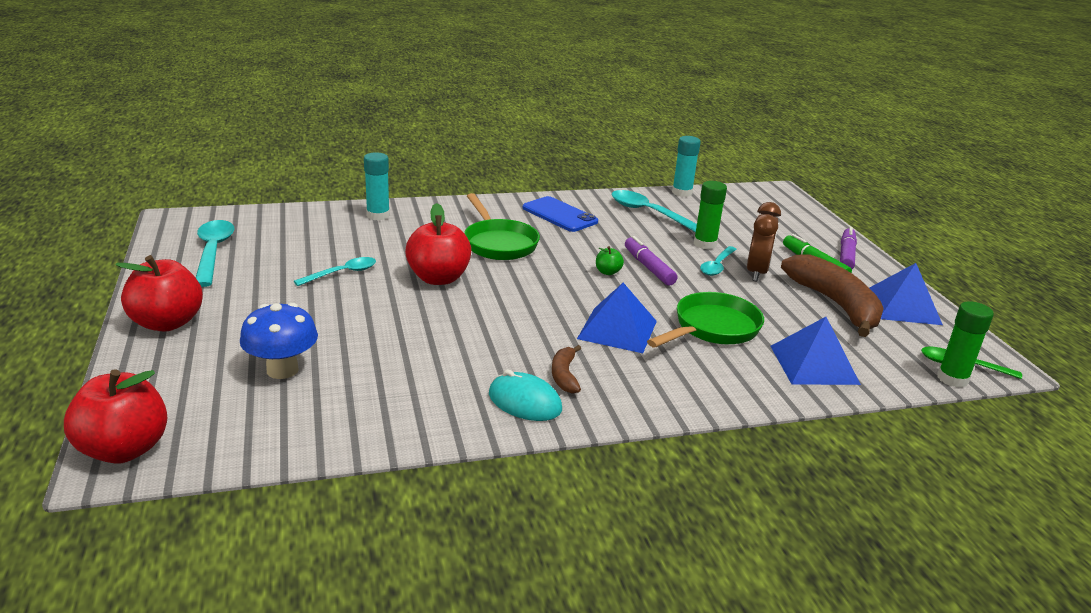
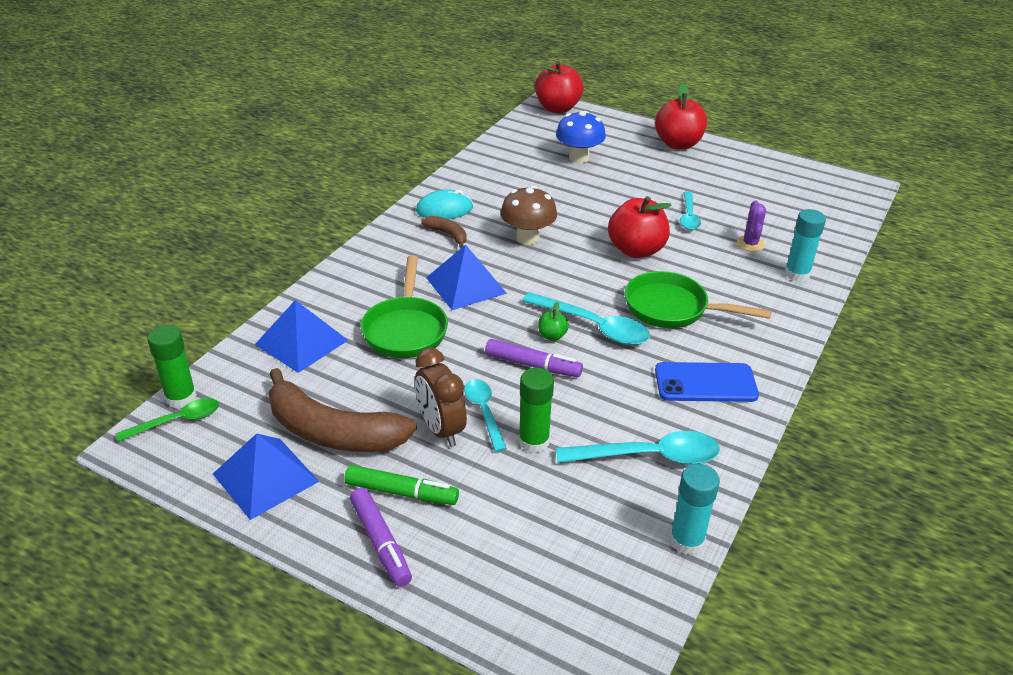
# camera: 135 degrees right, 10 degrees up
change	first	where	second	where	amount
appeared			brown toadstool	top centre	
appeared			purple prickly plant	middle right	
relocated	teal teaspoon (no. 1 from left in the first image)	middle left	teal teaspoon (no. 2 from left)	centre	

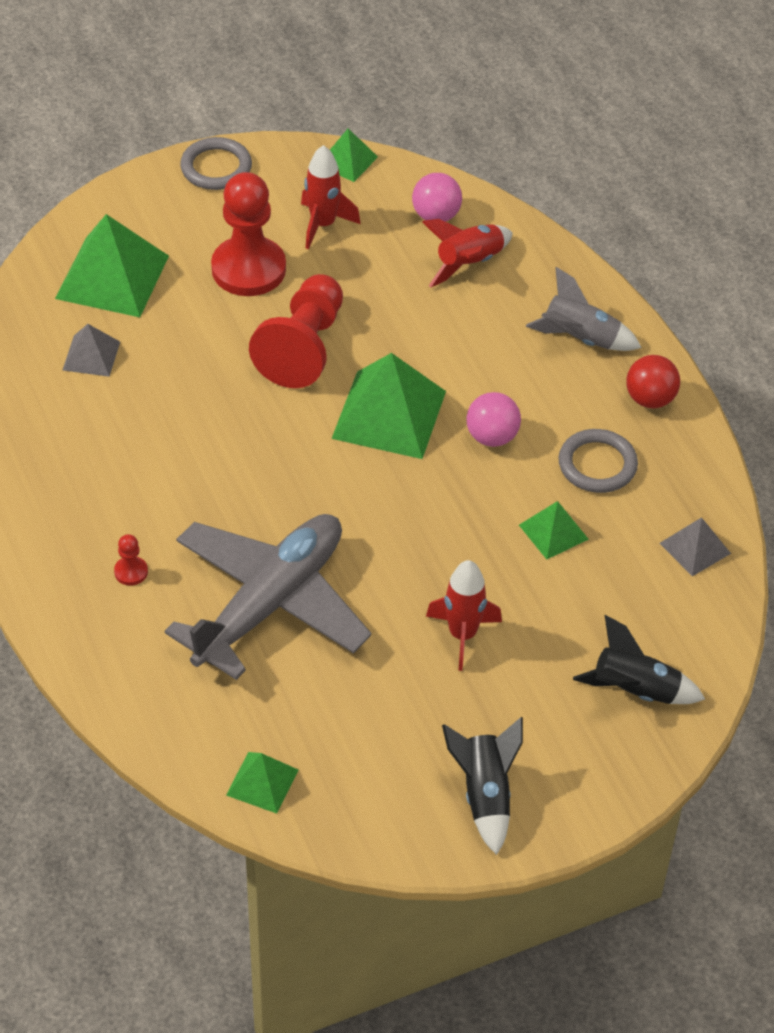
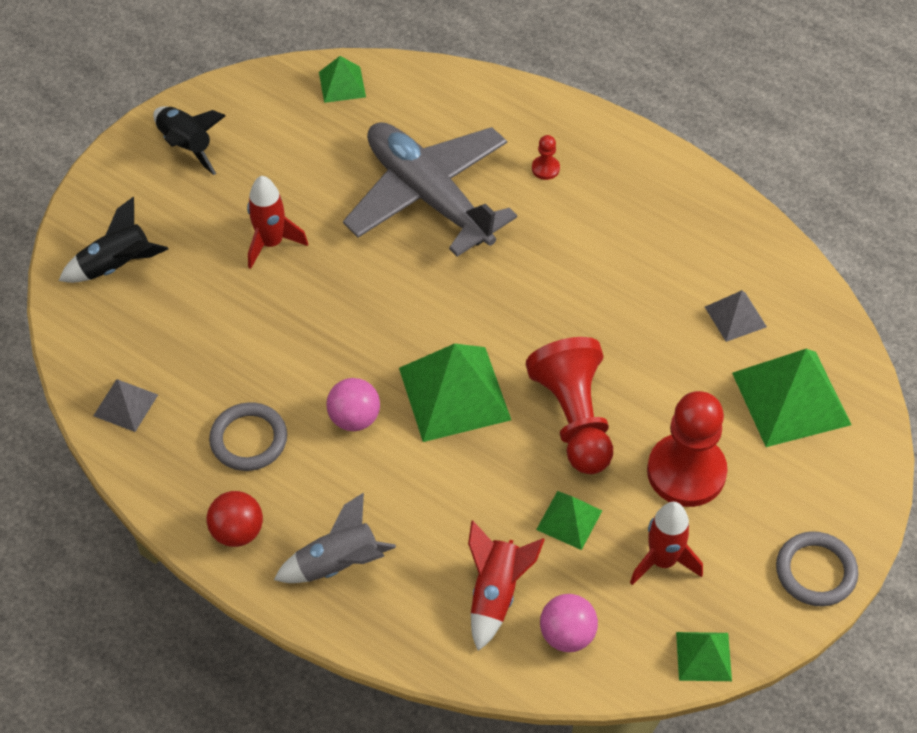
# camera: 150 degrees right, 5 degrees up
change	first	where	second	where	amount
relocated	green solid pyramid (no. 5 from left in the first image)	middle right	green solid pyramid (no. 3 from left)	bottom centre	
spun	grey plane	centre		top centre	135 degrees clockwise

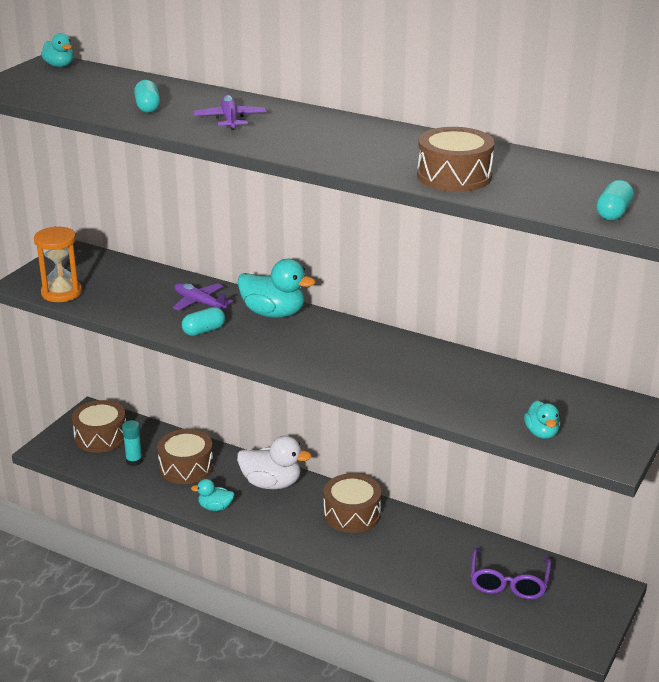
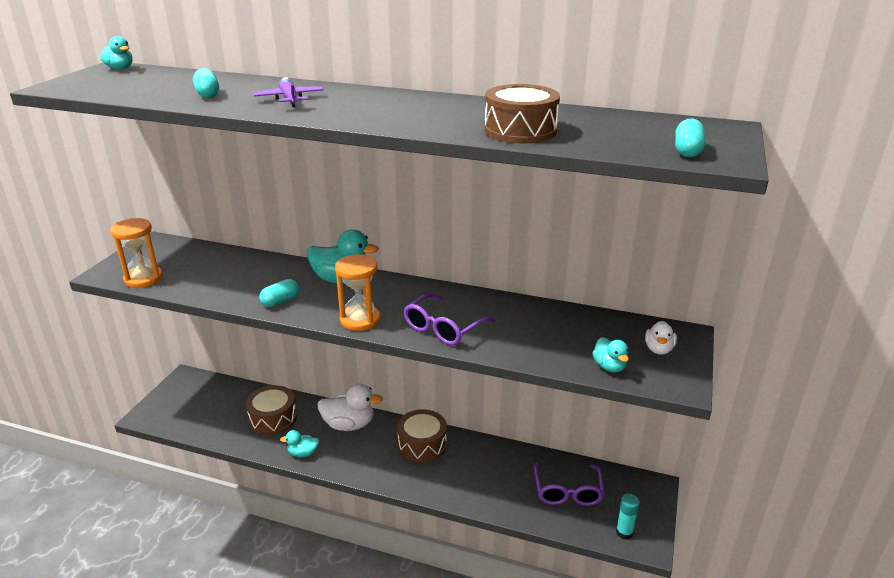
# camera: 10 degrees left, 0 degrees up
change	first	where	second	where	amount
missing	brown toy drum (no. 1 from left)	middle left			
missing	purple plane (no. 1 from left)	middle left			
appeared			orange-coloured hourglass (no. 2 from left)	centre	
appeared			purple glasses (no. 1 from left)	centre	
appeared			snow-white duck (no. 2 from left)	middle right	
relocated	teal glue stick	middle left		bottom right	

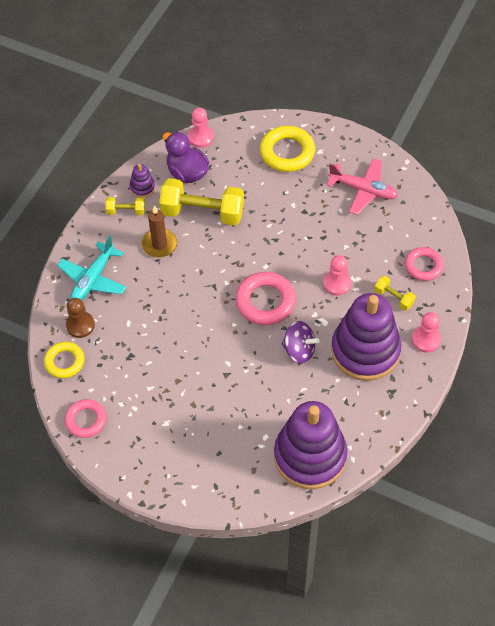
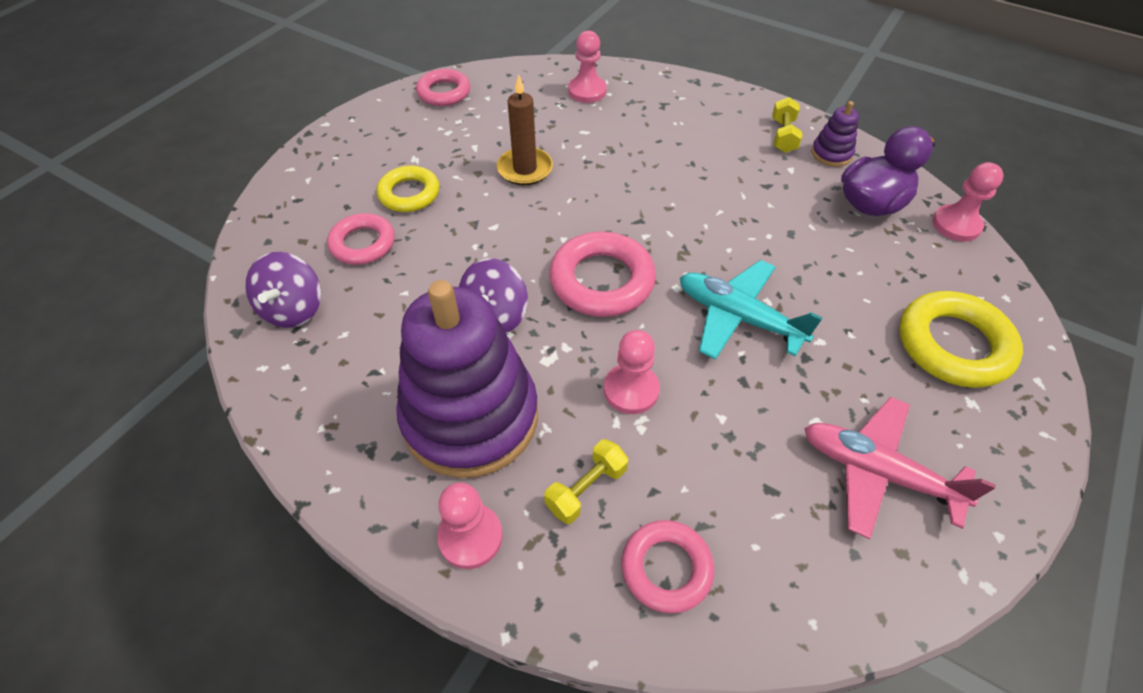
# camera: 95 degrees right, 5 degrees down
change	first	where	second	where	amount
missing	yellow free weight (no. 2 from left)	top centre			
appeared			rosy ring (no. 1 from left)	middle left	
relocated	yellow ring (no. 1 from left)	middle left		top centre	
relocated	teal plane	middle left		centre	
relocated	brown candle	middle left		top centre	
exchanged	purple stacking toy (no. 2 from left)	bottom centre	purple whirligig (no. 1 from left)	middle left	
colour	brown pawn	middle left	rosy pawn (no. 2 from left)	top centre	
spun	rosy plane	top right		bottom right	90 degrees clockwise

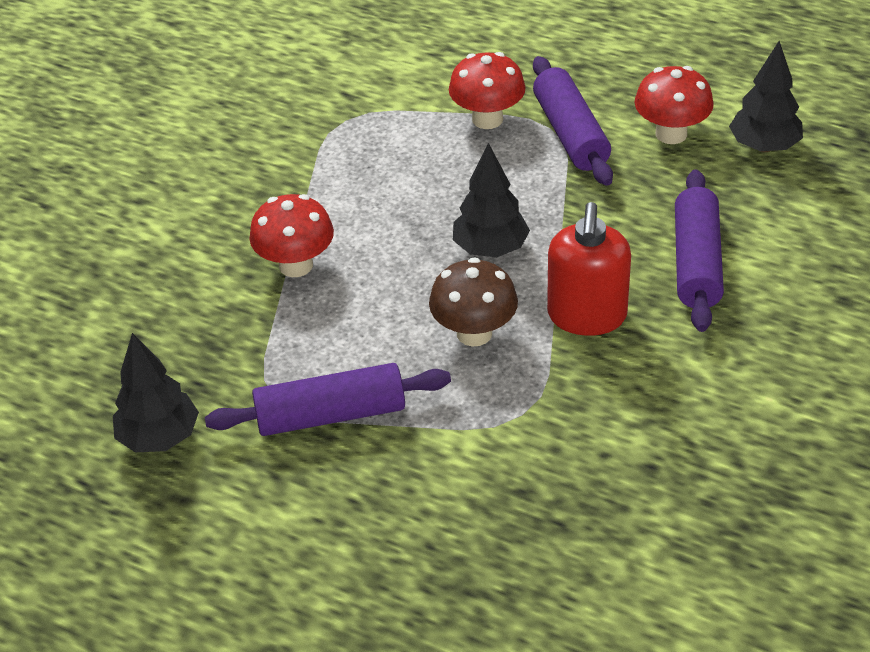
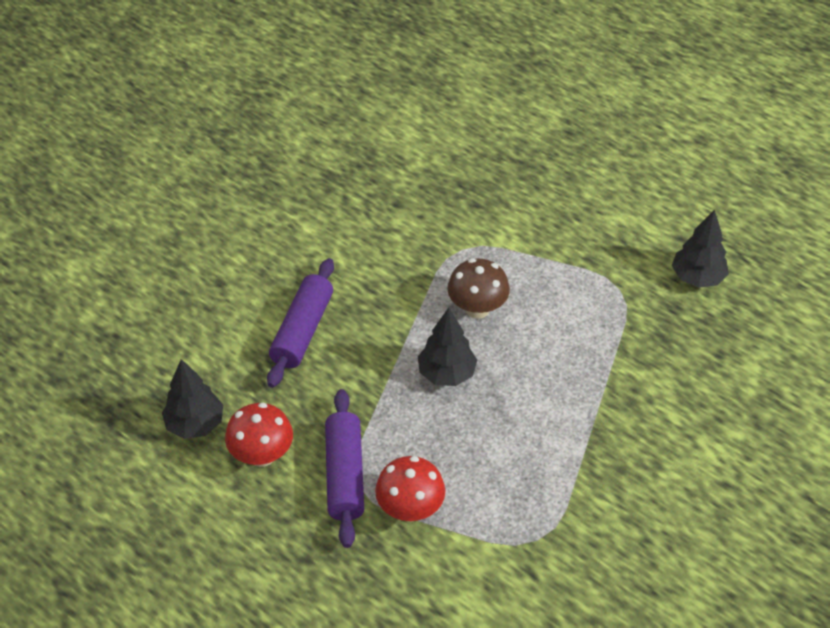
# camera: 170 degrees left, 5 degrees up
change	first	where	second	where	amount
missing	purple rolling pin (no. 1 from left)	centre			
missing	scarlet toadstool (no. 1 from left)	centre			
missing	scarlet soap pump	middle right			

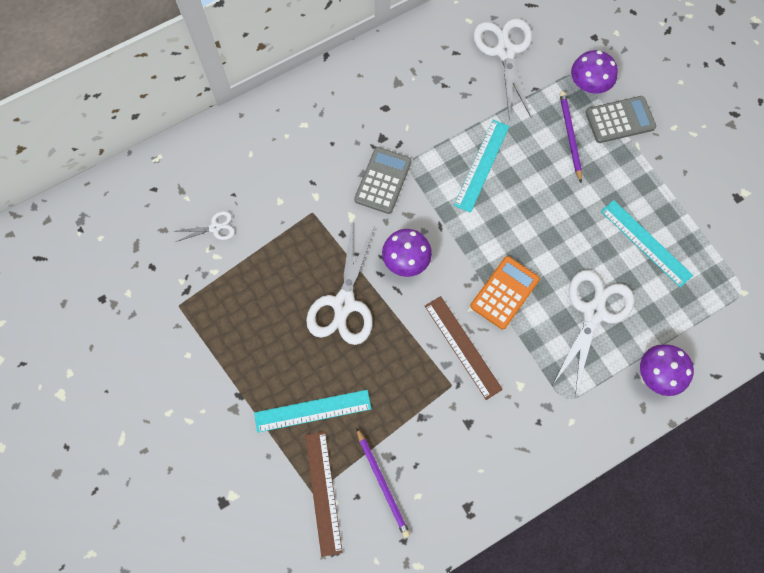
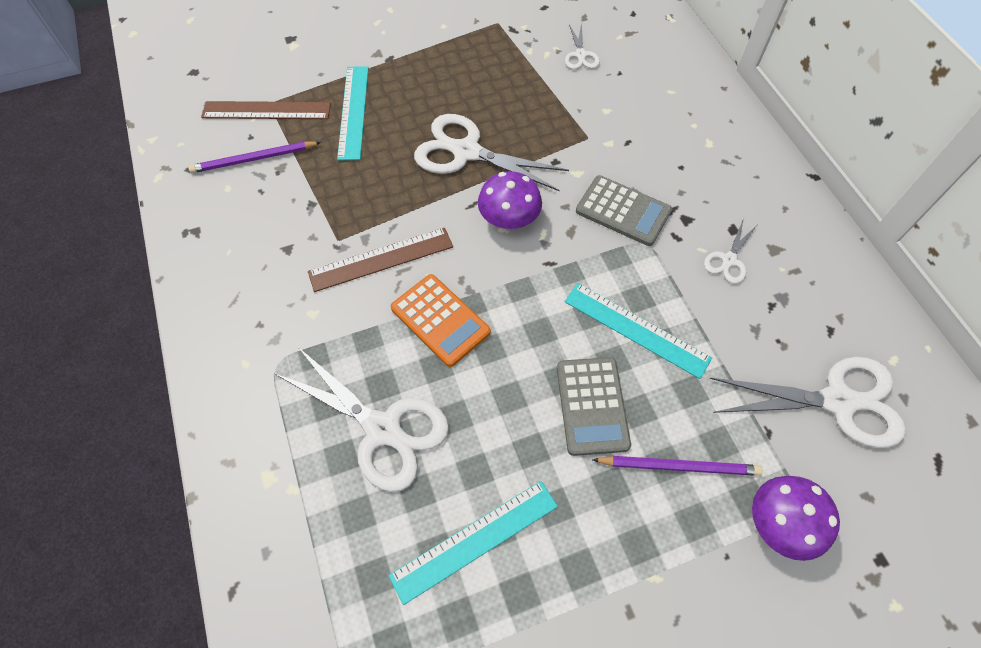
# camera: 100 degrees right, 10 degrees down
change	first	where	second	where	amount
missing	purple toadstool (no. 3 from left)	middle right			
appeared			snow-white pair of scissors (no. 4 from left)	middle right	
relocated	grey pocket calculator (no. 2 from left in the first image)	top right	grey pocket calculator (no. 1 from left)	centre	

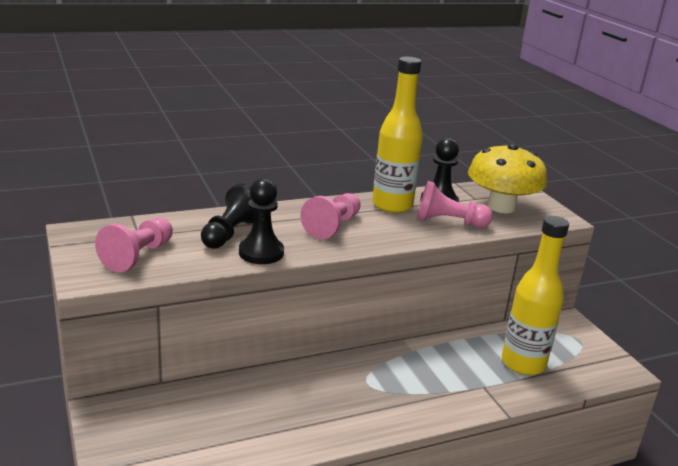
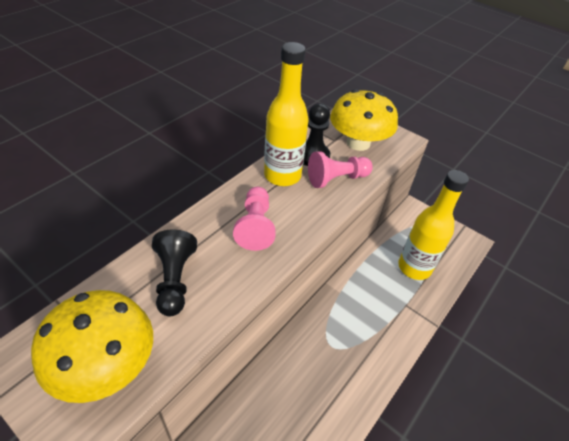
# camera: 30 degrees left, 20 degrees up
change	first	where	second	where	amount
missing	black pawn (no. 2 from left)	centre			
exchanged	rosy pawn (no. 1 from left)	middle left	yellow toadstool (no. 1 from left)	bottom left	

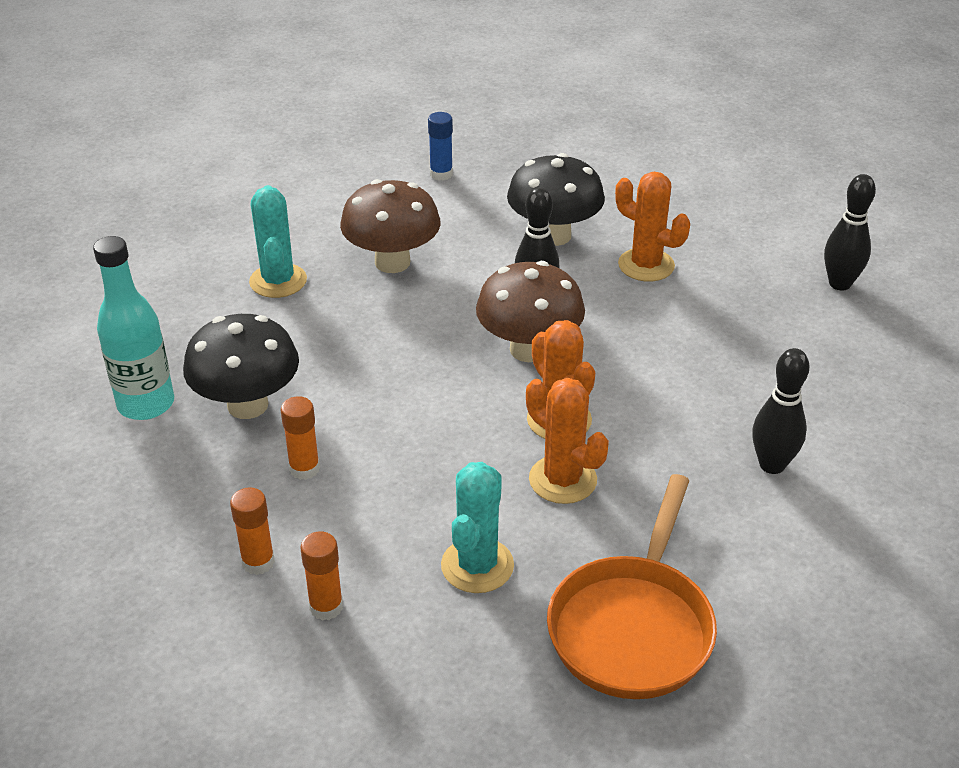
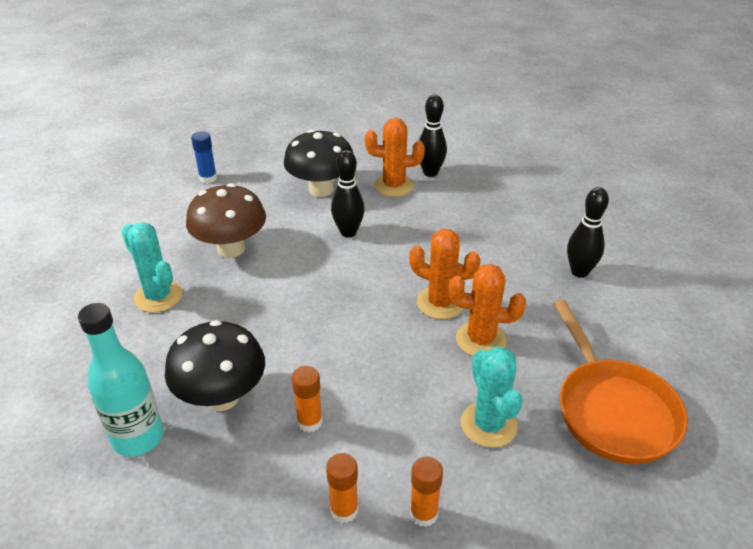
# camera: 35 degrees left, 0 degrees up
change	first	where	second	where	amount
missing	brown toadstool (no. 2 from left)	centre			
relocated	black bowling pin (no. 3 from left in the first image)	top right	black bowling pin (no. 2 from left)	top centre	

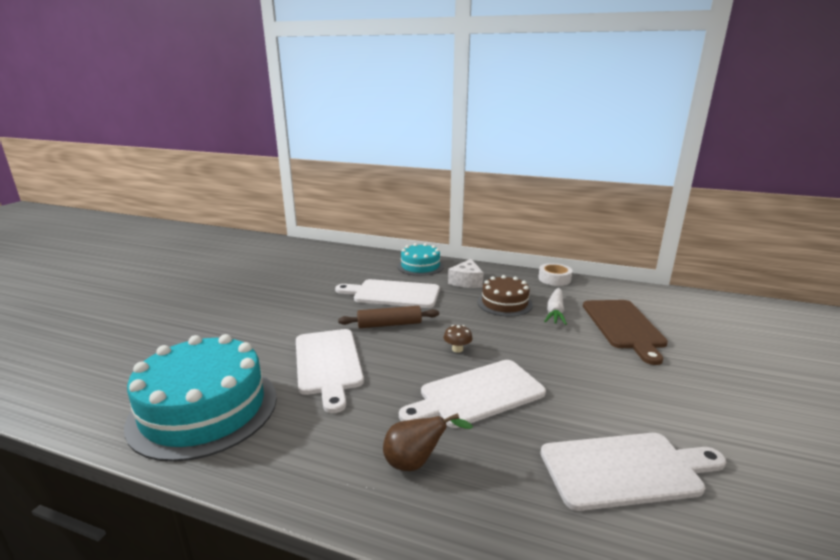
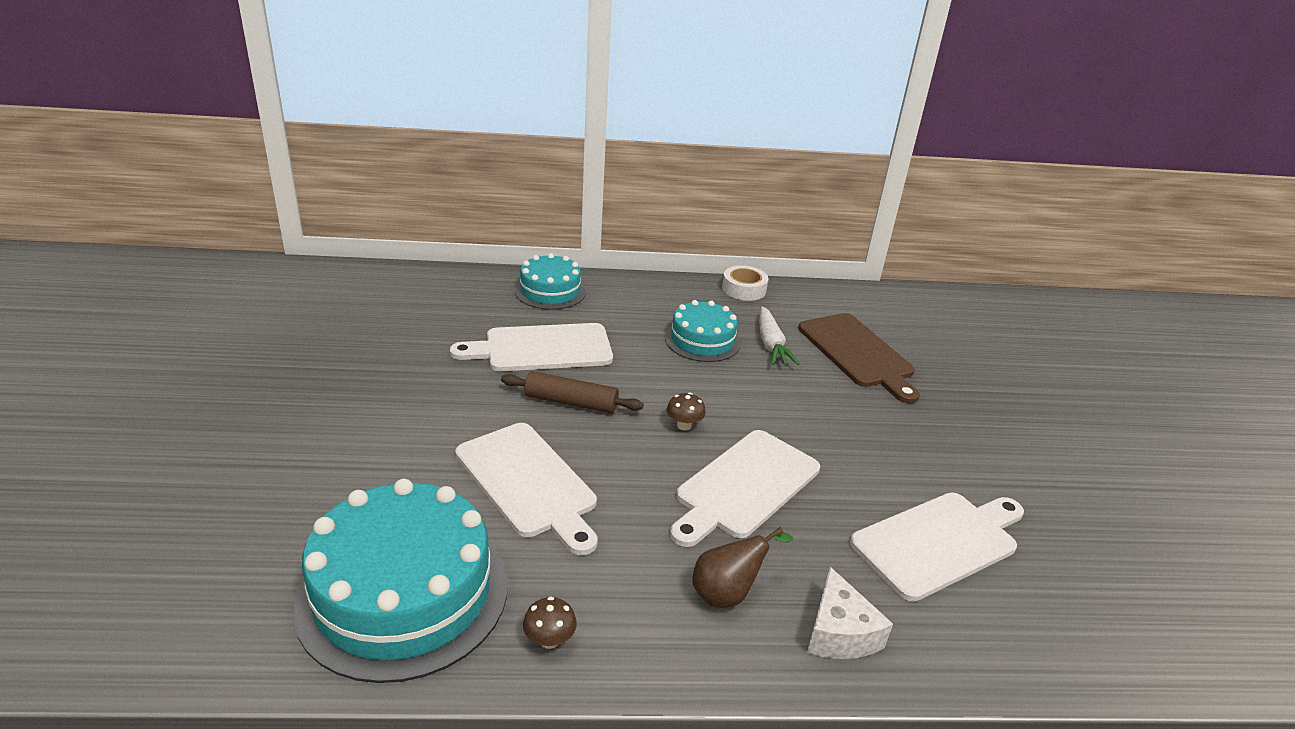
# camera: 25 degrees left, 10 degrees up
change	first	where	second	where	amount
appeared			brown toadstool (no. 1 from left)	bottom centre	
relocated	snow-white piece of cheese	centre		bottom centre	
colour	brown gateau	centre	teal gateau (no. 3 from left)	centre	
spun	brown rolling pin	centre		centre	45 degrees clockwise

